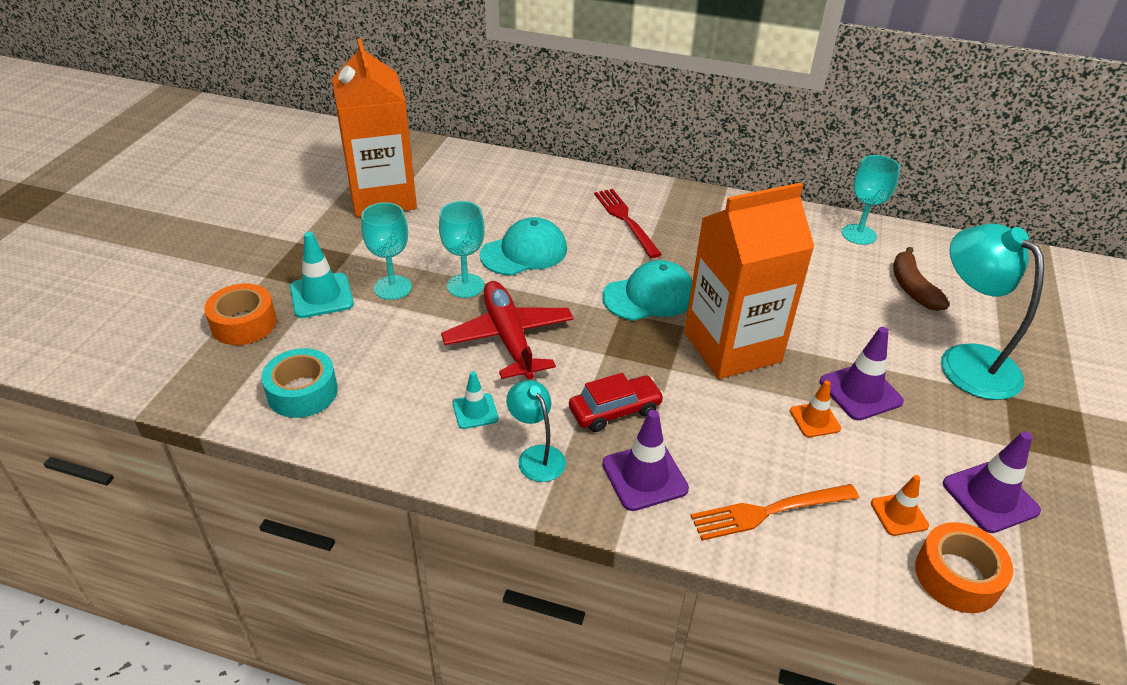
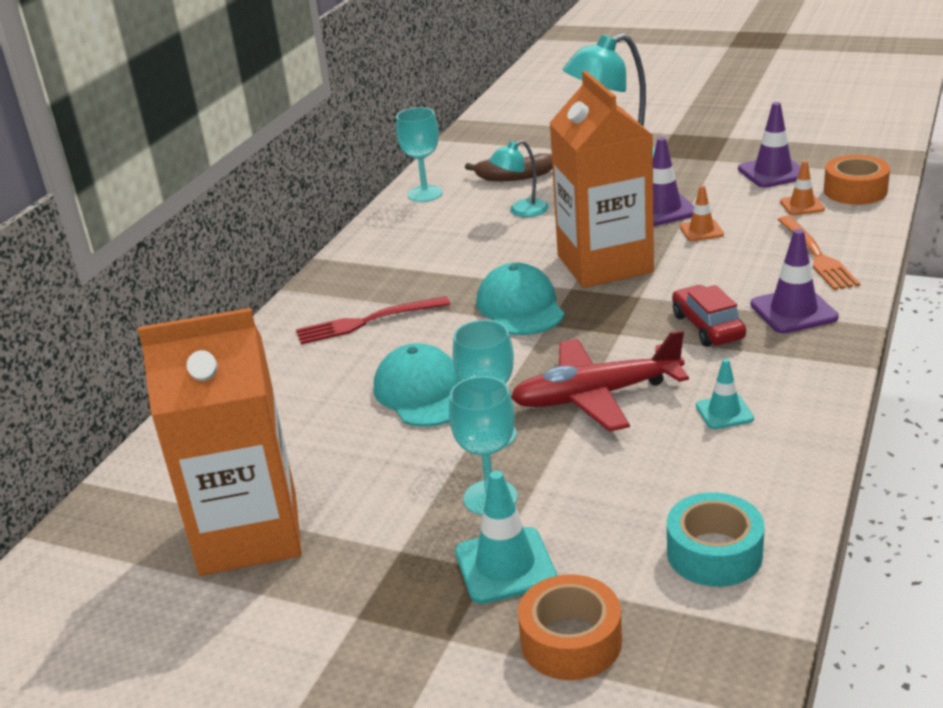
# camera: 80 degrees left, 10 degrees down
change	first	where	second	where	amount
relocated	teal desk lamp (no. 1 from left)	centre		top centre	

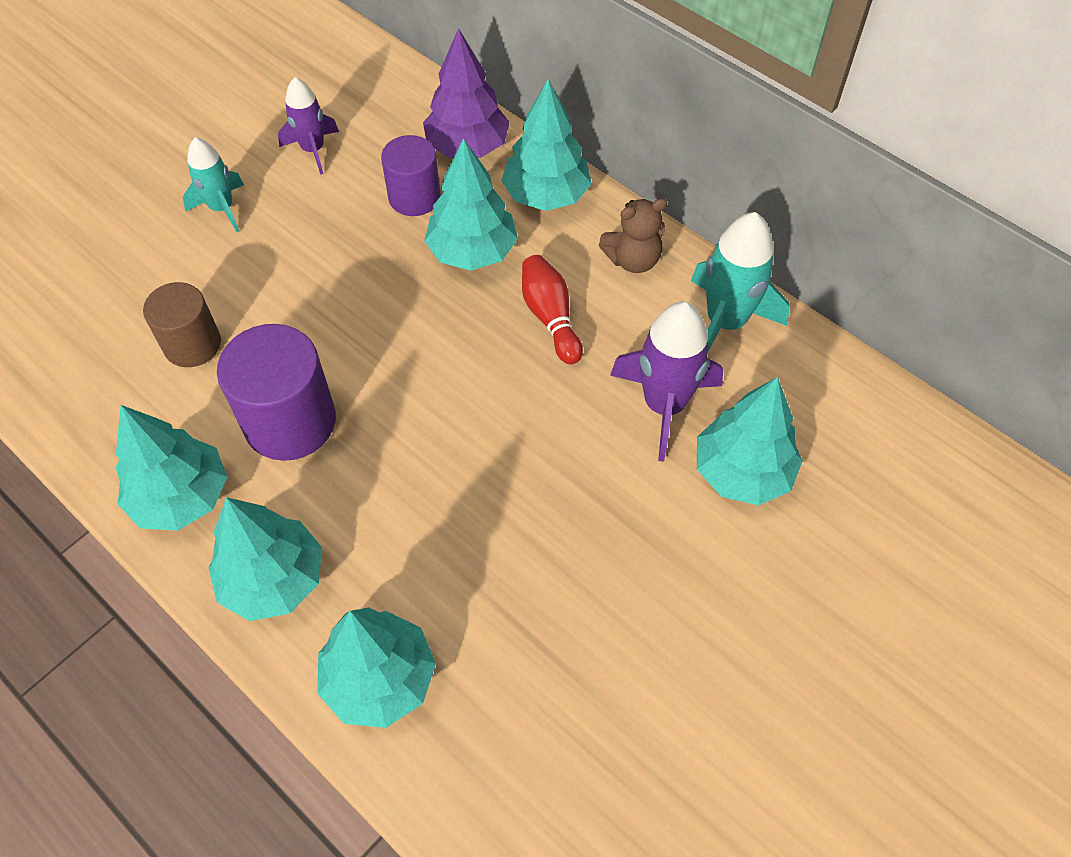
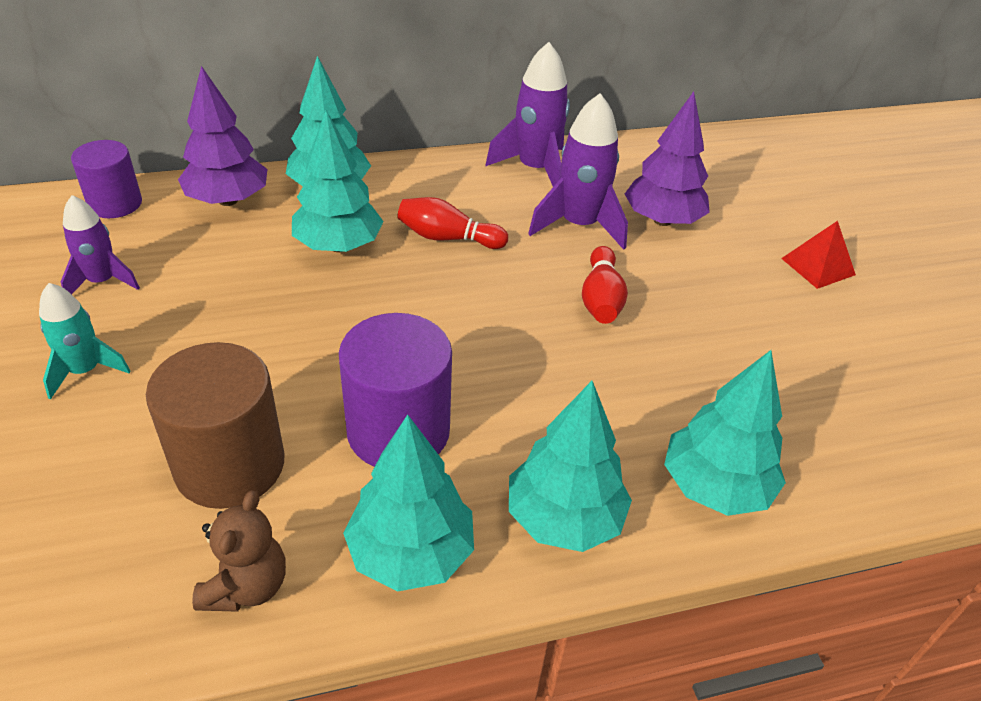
# camera: 60 degrees left, 15 degrees down
change	first	where	second	where	amount
appeared			scarlet bowling pin (no. 2 from left)	centre	
appeared			scarlet solid pyramid	middle right	
relocated	purple cylinder shape (no. 2 from left in the first image)	top centre	purple cylinder shape (no. 1 from left)	top left	
relocated	brown stuffed bear	top centre		bottom left	
colour	teal toy rocket (no. 2 from left)	top right	purple toy rocket (no. 2 from left)	top centre	
colour	teal fir tree (no. 6 from left)	middle right	purple fir tree (no. 2 from left)	top right	
size	brown cylinder shape	middle left		middle left	x1.54

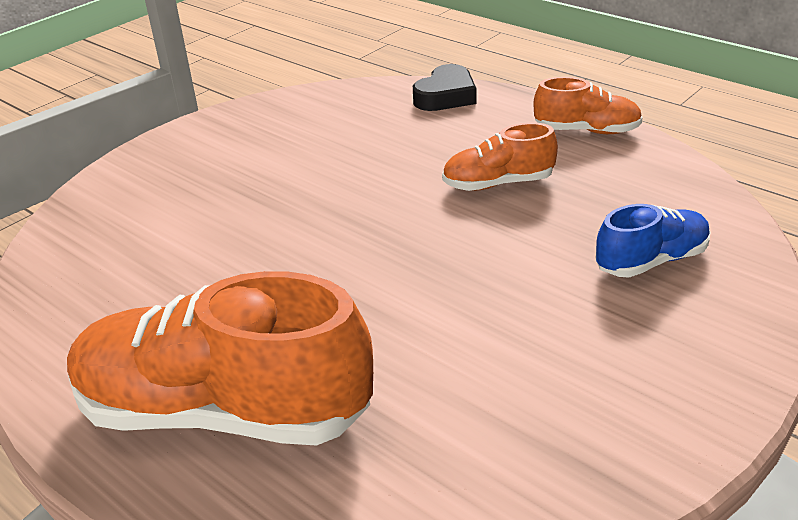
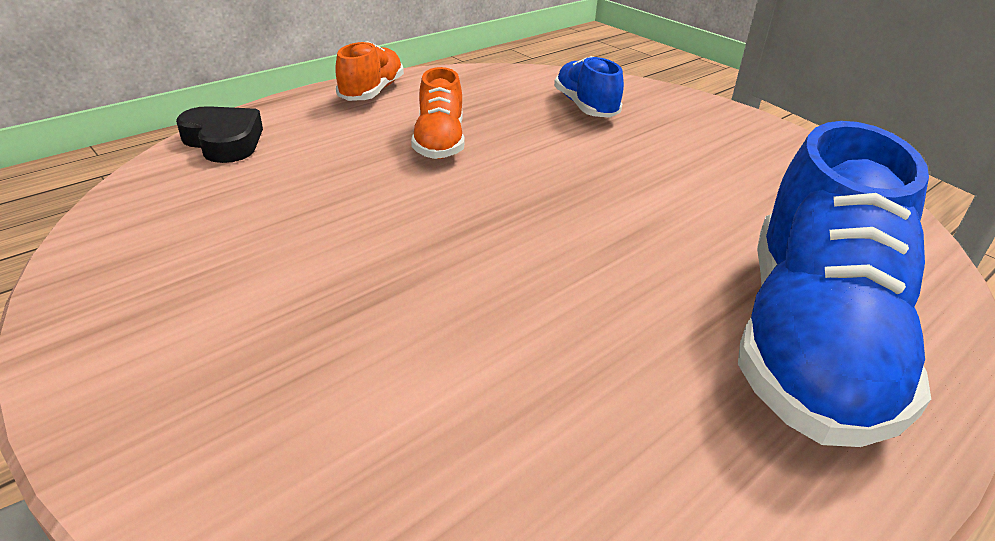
# camera: 85 degrees left, 0 degrees up
change	first	where	second	where	amount
colour	orange-coloured lace-up shoe (no. 1 from left)	bottom left	blue lace-up shoe (no. 2 from left)	middle right	

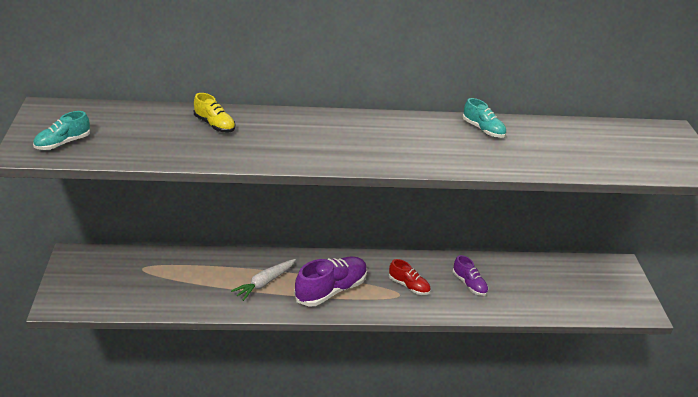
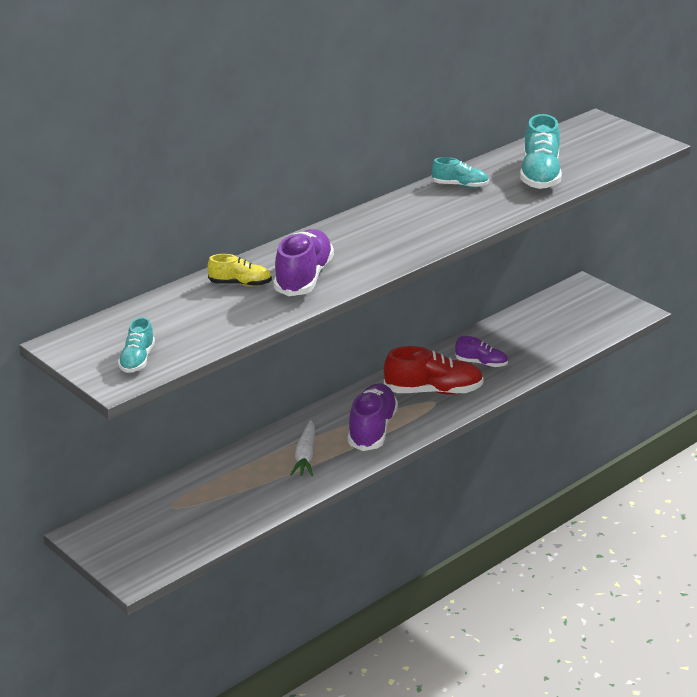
# camera: 35 degrees left, 5 degrees down
change	first	where	second	where	amount
appeared			purple lace-up shoe (no. 1 from left)	centre	
appeared			teal lace-up shoe (no. 3 from left)	top right	
size	scarlet lace-up shoe	bottom centre		centre	x1.78

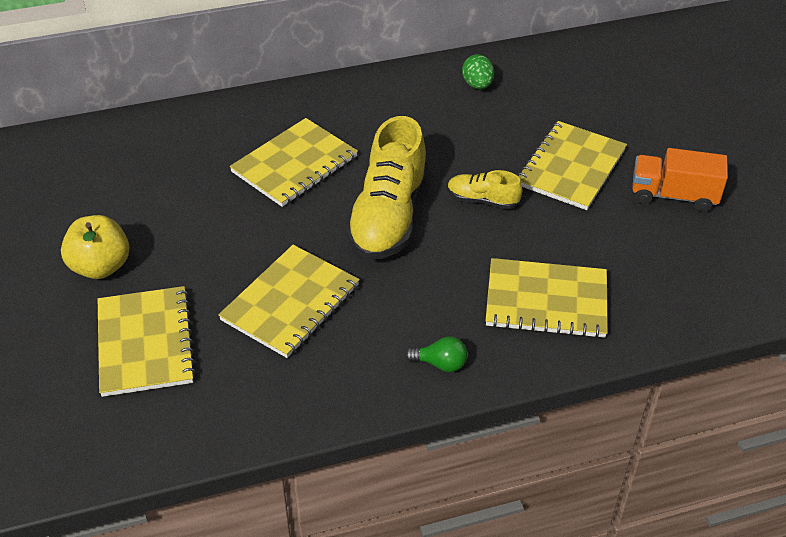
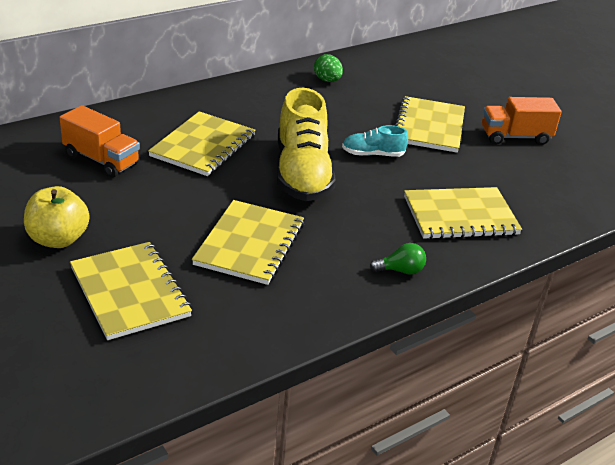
# camera: 20 degrees left, 10 degrees down
change	first	where	second	where	amount
appeared			orange-coloured lorry (no. 1 from left)	top left	
colour	yellow lace-up shoe (no. 2 from left)	centre	teal lace-up shoe	top centre	

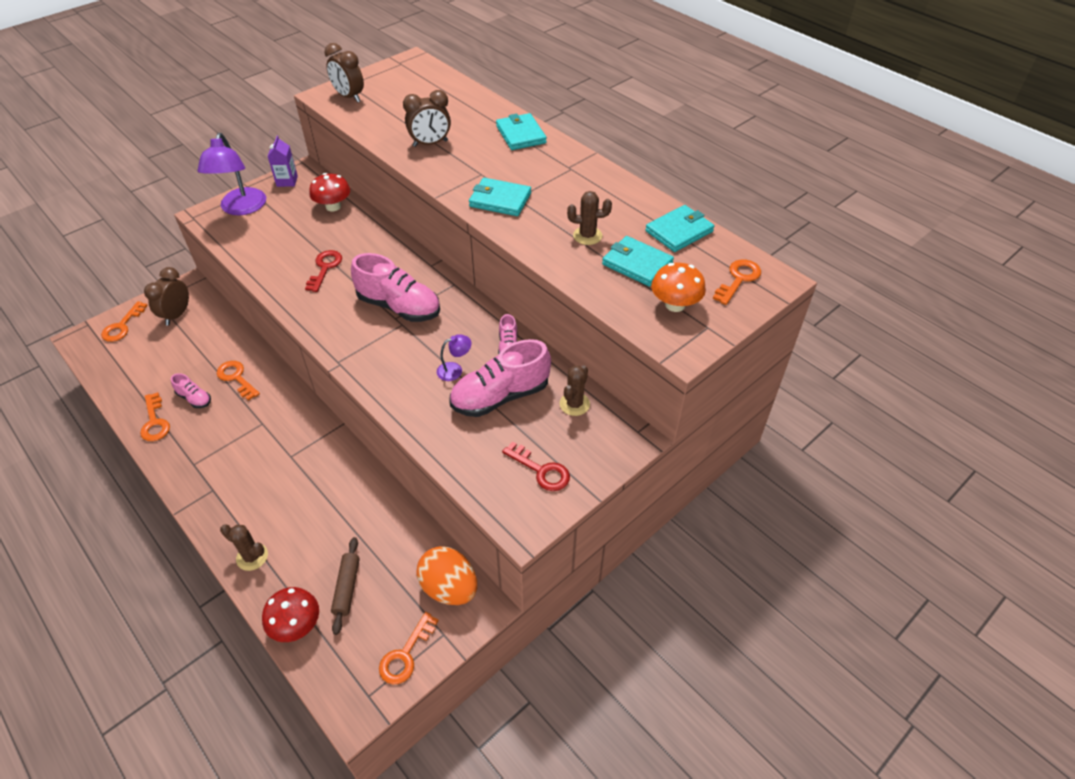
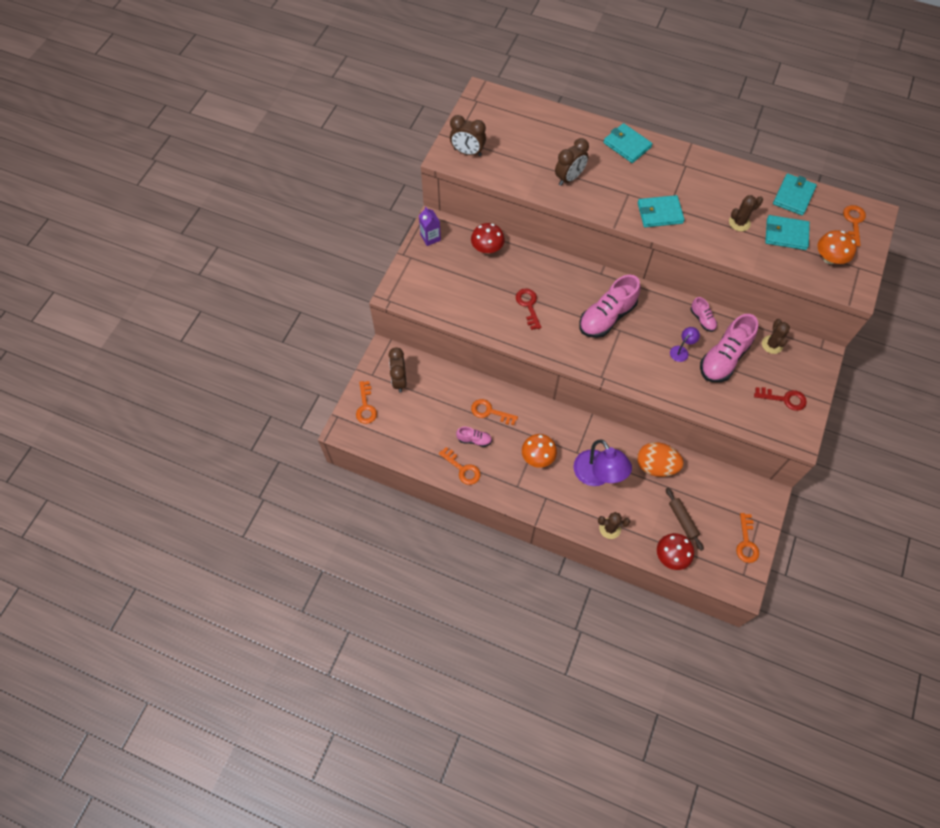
# camera: 25 degrees left, 15 degrees up
change	first	where	second	where	amount
appeared			orange-coloured toadstool (no. 1 from left)	centre	
relocated	purple desk lamp (no. 1 from left)	top left		centre	
relocated	orange-coloured egg shape	bottom centre		middle right	
spun	rosy lace-up shoe (no. 2 from left)	centre		centre	135 degrees clockwise

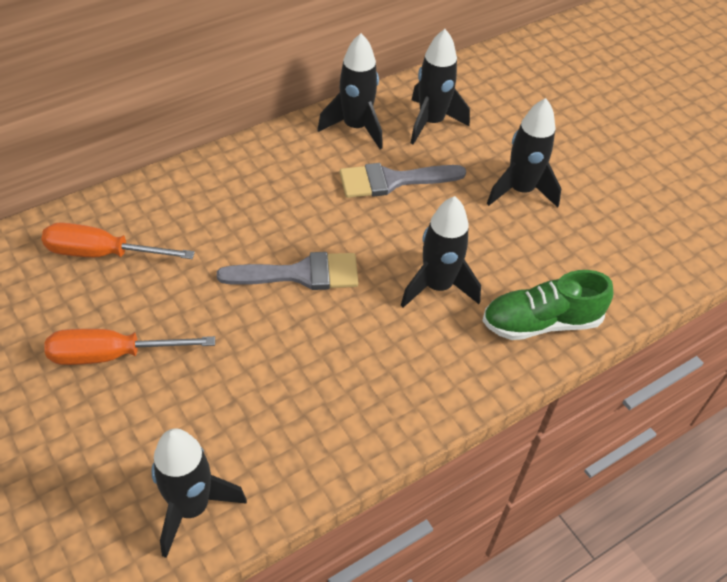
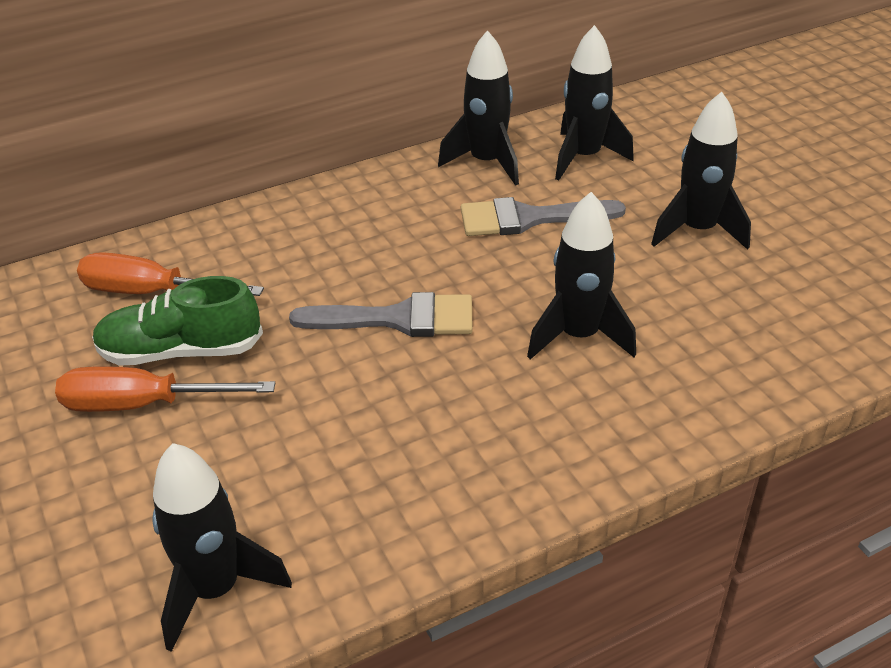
# camera: 10 degrees right, 10 degrees down
change	first	where	second	where	amount
relocated	green lace-up shoe	middle right		middle left	

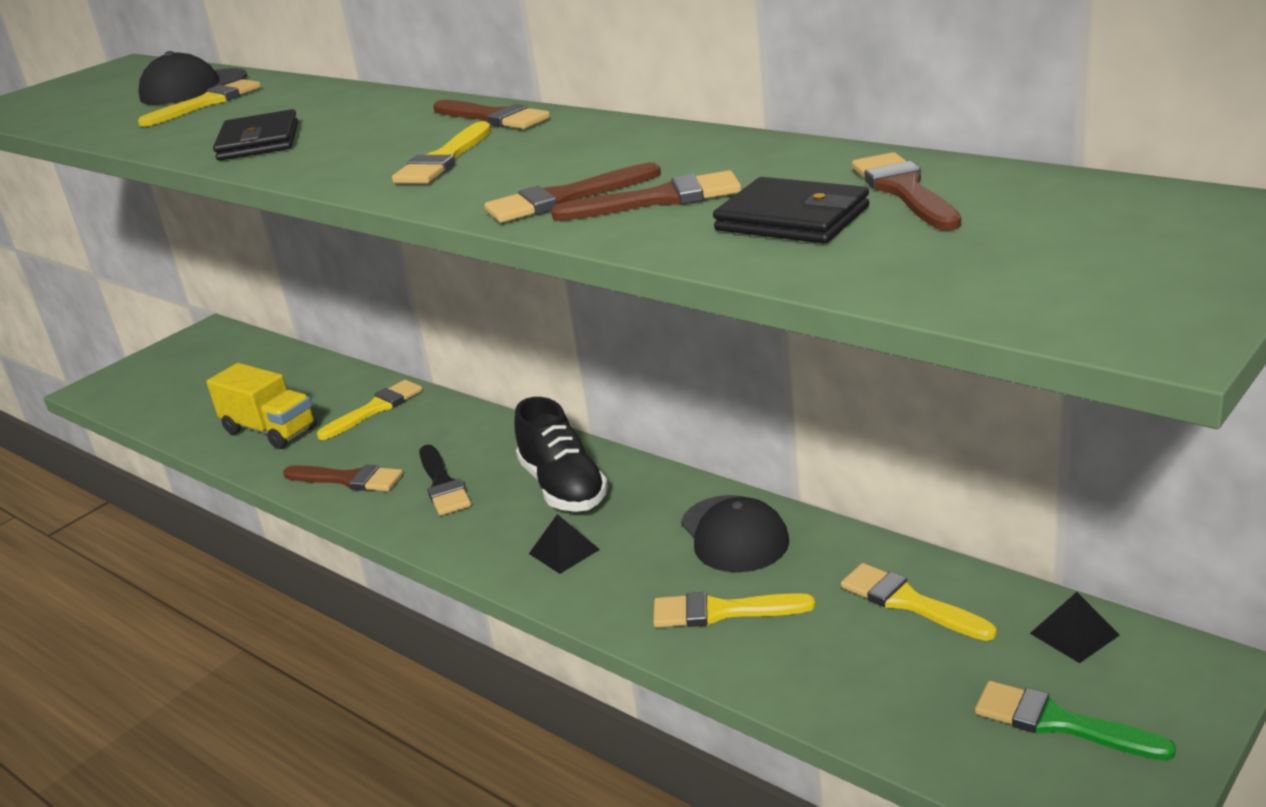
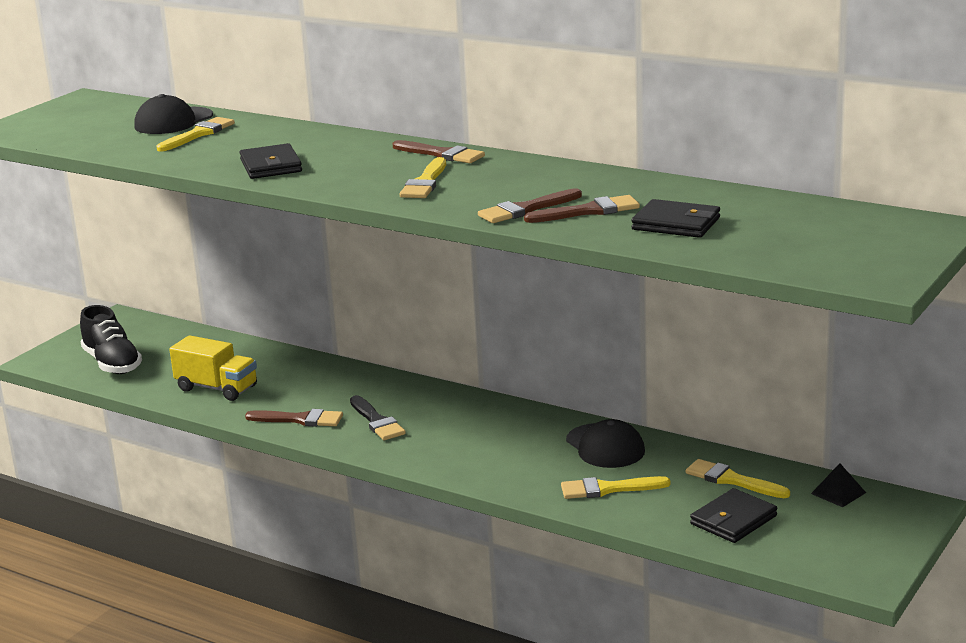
# camera: 10 degrees left, 5 degrees down
change	first	where	second	where	amount
missing	yellow paintbrush (no. 2 from left)	middle left			
missing	black solid pyramid (no. 1 from left)	bottom centre			
missing	brown paintbrush (no. 5 from left)	top right			
missing	green paintbrush	bottom right			
appeared			black billfold (no. 3 from left)	bottom right	
relocated	black lace-up shoe	centre		middle left	

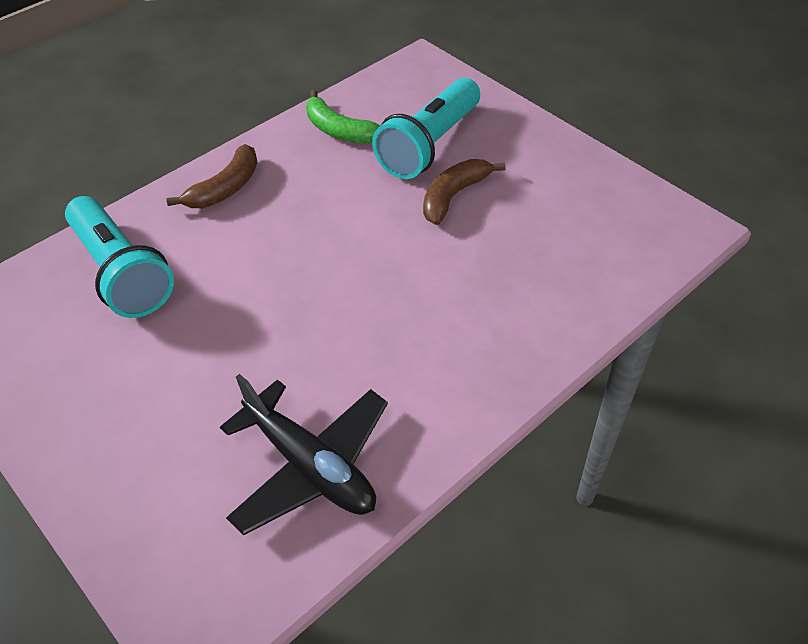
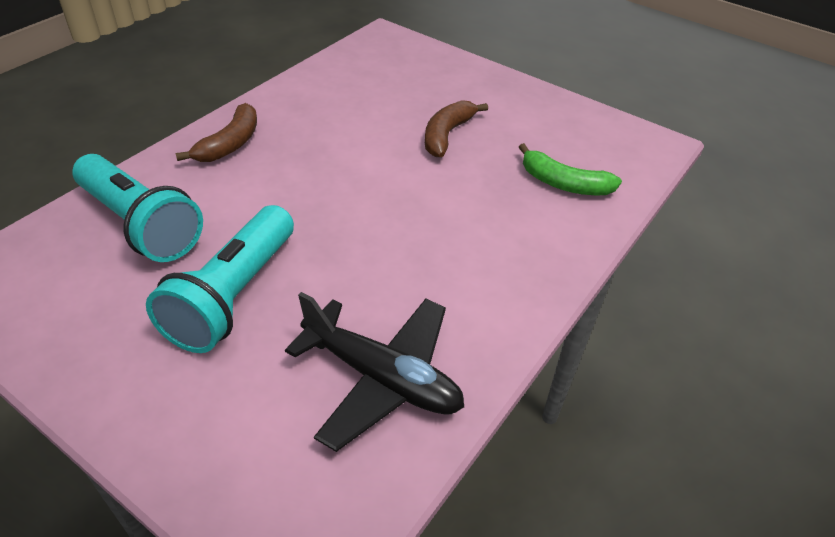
# camera: 15 degrees left, 5 degrees down
change	first	where	second	where	amount
relocated	green toy banana	top centre		top right	
relocated	teal torch (no. 2 from left)	top centre		middle left	

